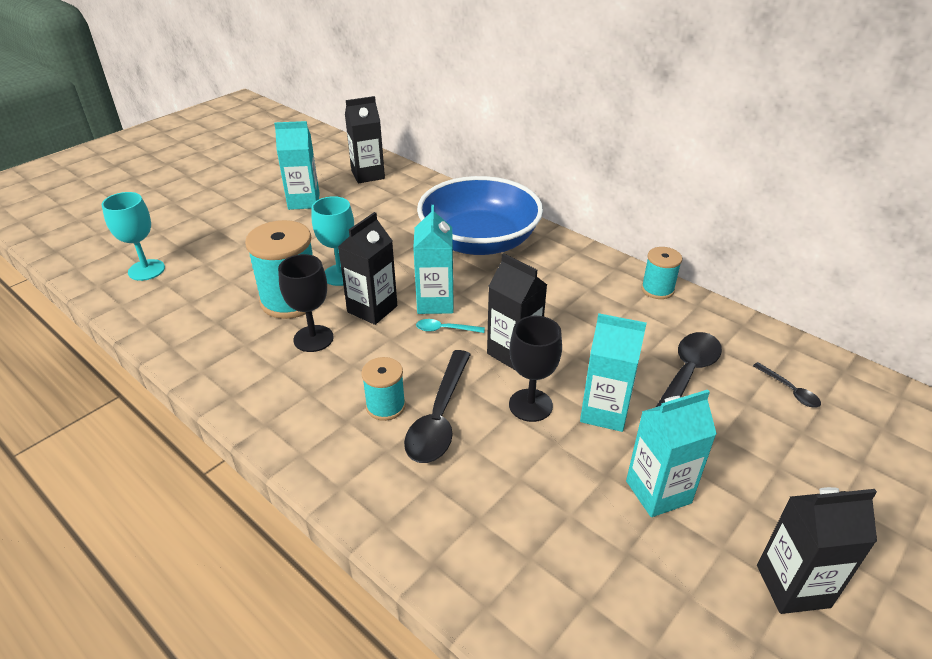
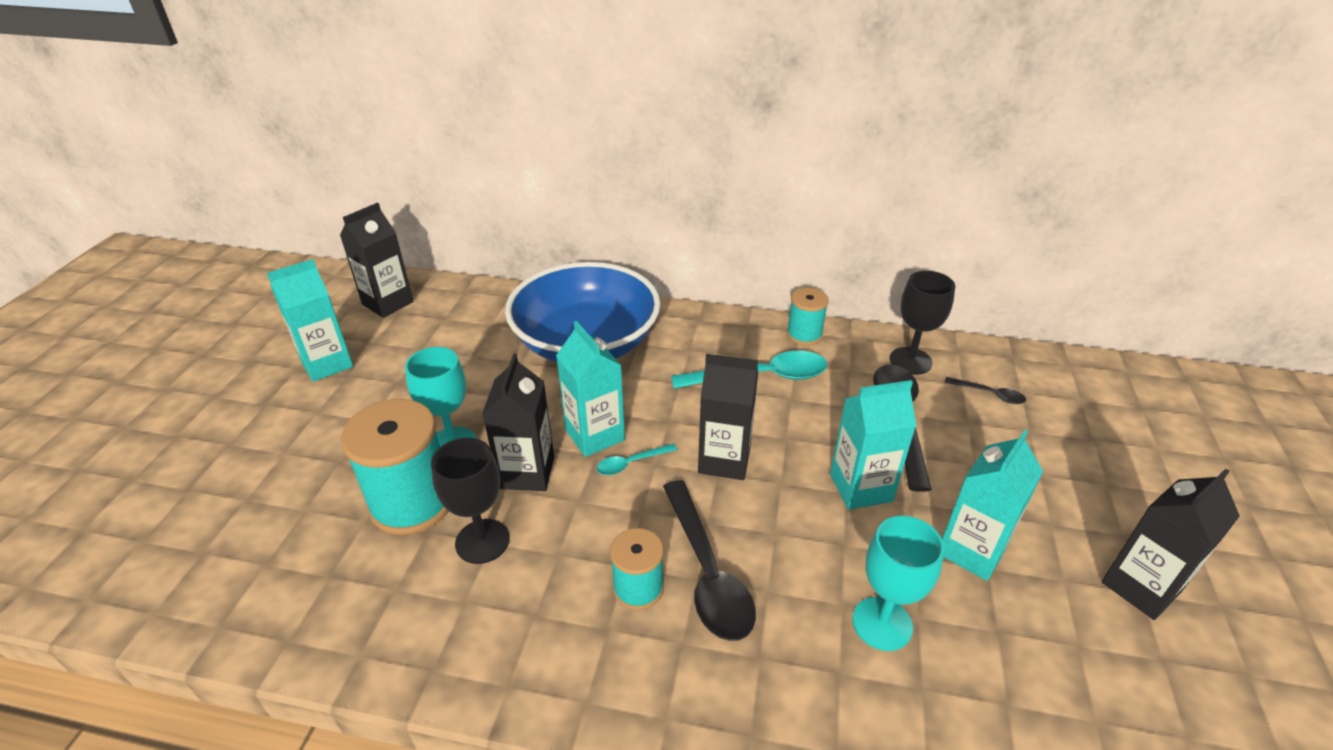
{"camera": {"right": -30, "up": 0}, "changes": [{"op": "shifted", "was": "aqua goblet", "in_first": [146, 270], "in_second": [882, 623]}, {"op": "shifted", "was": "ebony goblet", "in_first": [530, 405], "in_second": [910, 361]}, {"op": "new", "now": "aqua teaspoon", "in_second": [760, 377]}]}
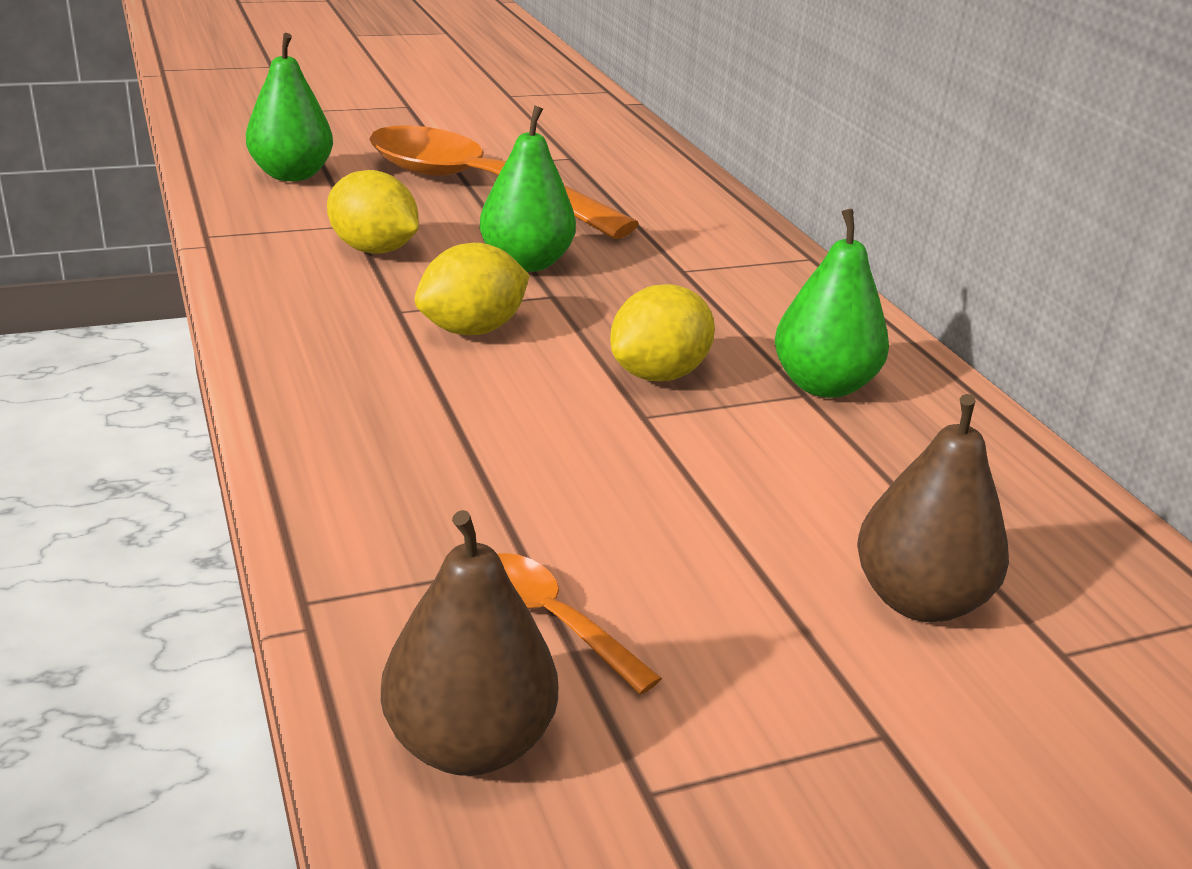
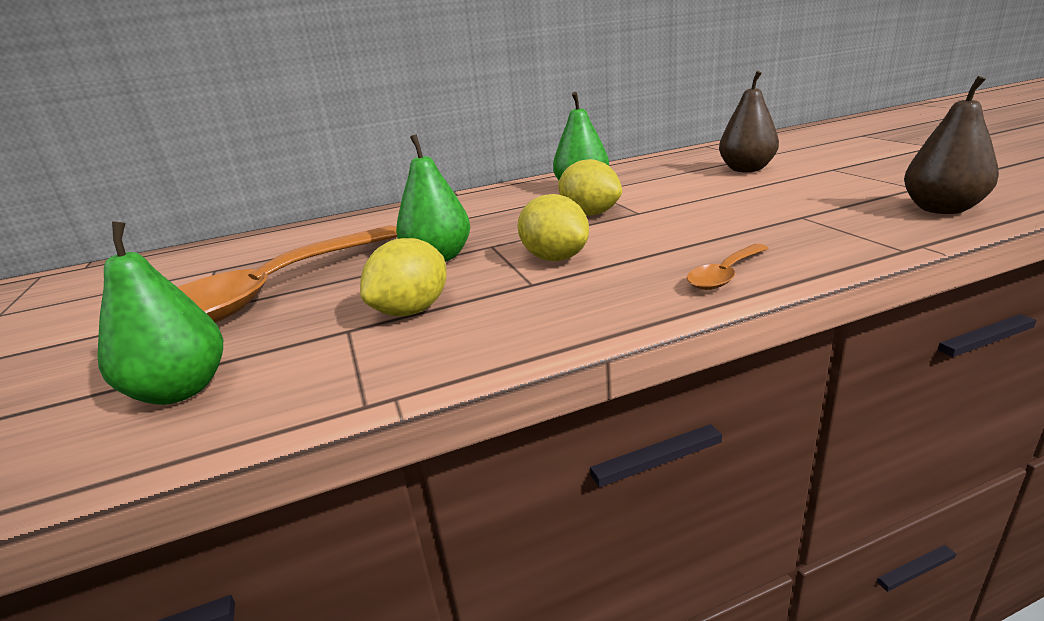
{"camera": {"right": -85, "up": -5}, "changes": [{"op": "shifted", "was": "orange teaspoon", "in_first": [551, 620], "in_second": [725, 275]}]}
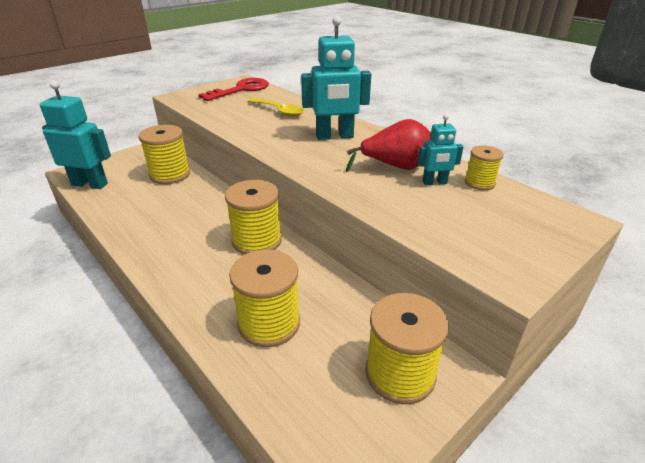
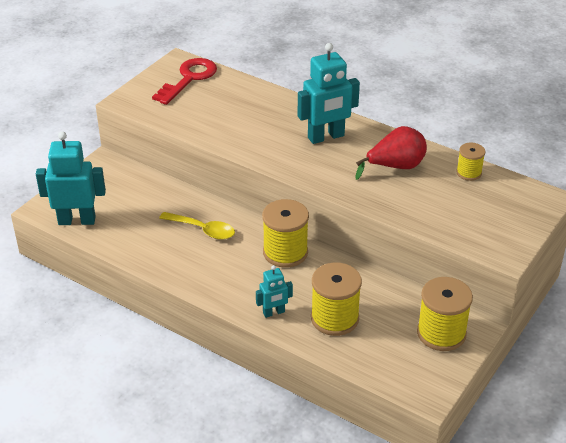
{"camera": {"right": -15, "up": 5}, "changes": [{"op": "shifted", "was": "golden teaspoon", "in_first": [279, 111], "in_second": [203, 230]}, {"op": "shifted", "was": "aqua robot figure", "in_first": [434, 182], "in_second": [274, 312]}, {"op": "gone", "was": "golden spool", "in_first": [170, 175]}]}
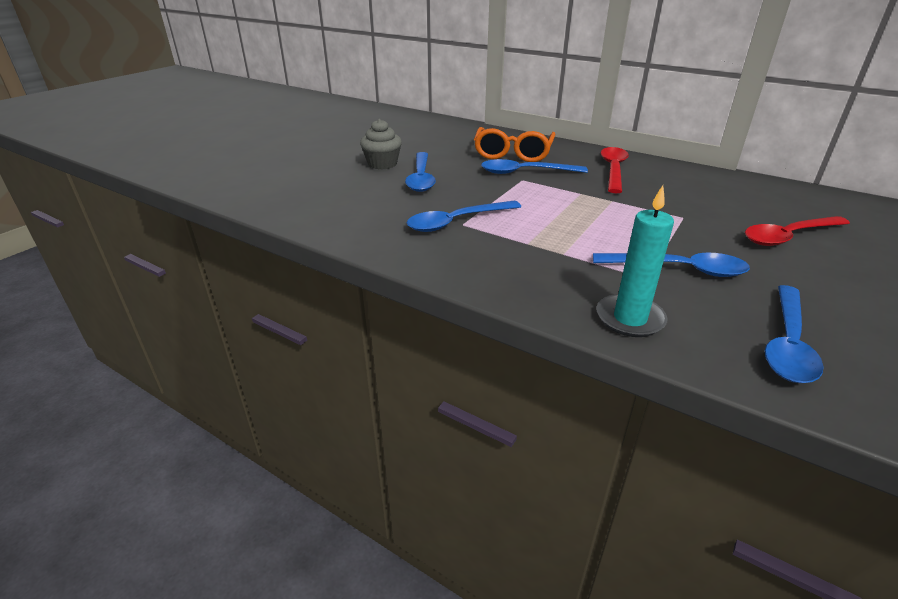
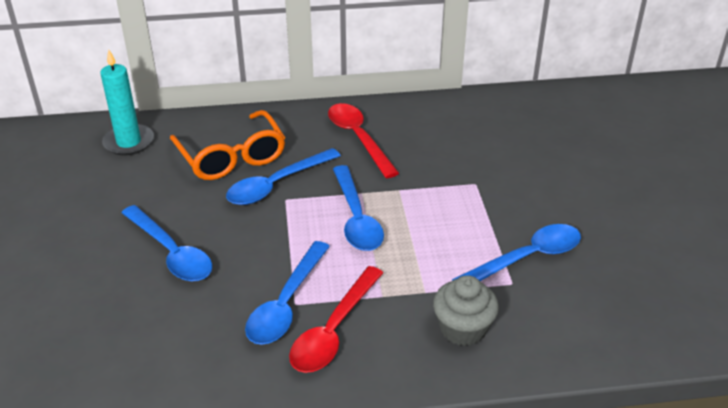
{"camera": {"right": -40, "up": 5}, "changes": [{"op": "shifted", "was": "ash-grey cupcake", "in_first": [382, 164], "in_second": [463, 329]}, {"op": "shifted", "was": "aqua wax candle", "in_first": [630, 318], "in_second": [129, 142]}, {"op": "shifted", "was": "red teaspoon", "in_first": [788, 236], "in_second": [334, 330]}, {"op": "shifted", "was": "blue teaspoon", "in_first": [787, 343], "in_second": [356, 218]}]}
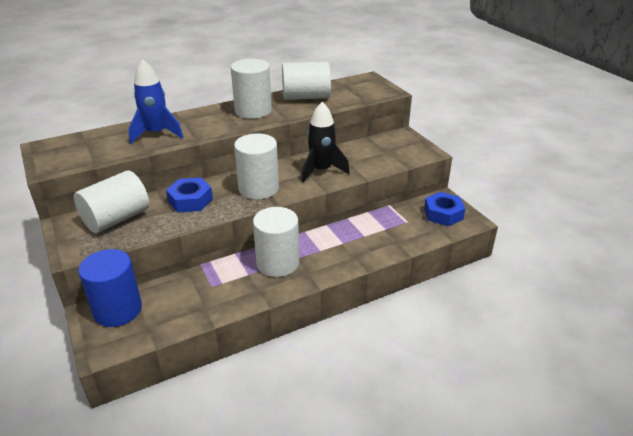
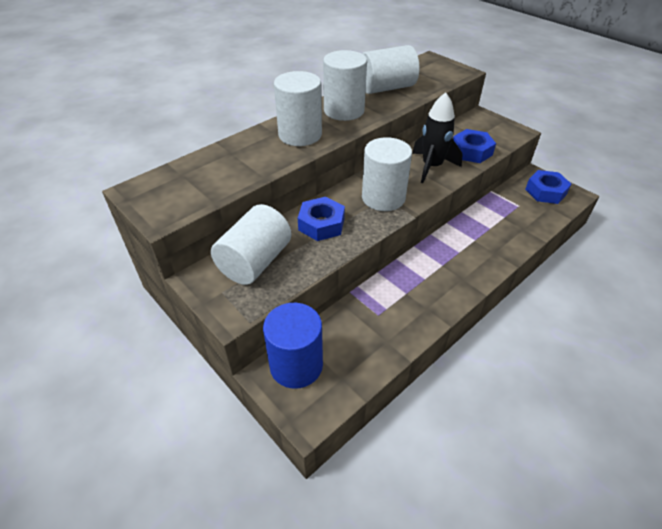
{"camera": {"right": -15, "up": 10}, "changes": [{"op": "gone", "was": "blue toy rocket", "in_first": [156, 134]}, {"op": "shifted", "was": "white cylinder", "in_first": [277, 263], "in_second": [300, 135]}, {"op": "new", "now": "blue hexagon nut", "in_second": [471, 151]}]}
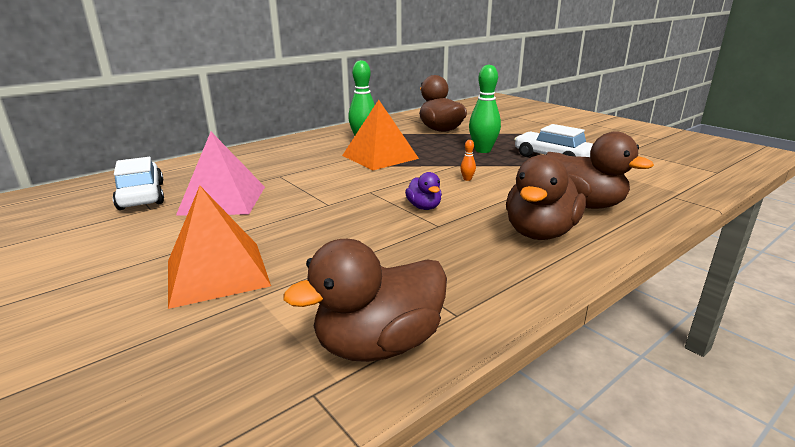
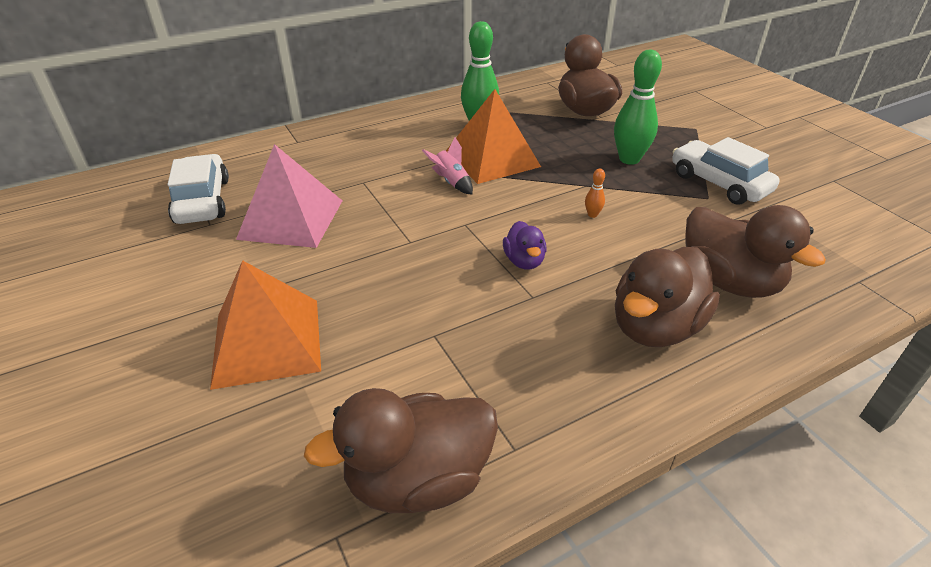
{"camera": {"right": 10, "up": 15}, "changes": [{"op": "new", "now": "pink toy rocket", "in_second": [451, 182]}]}
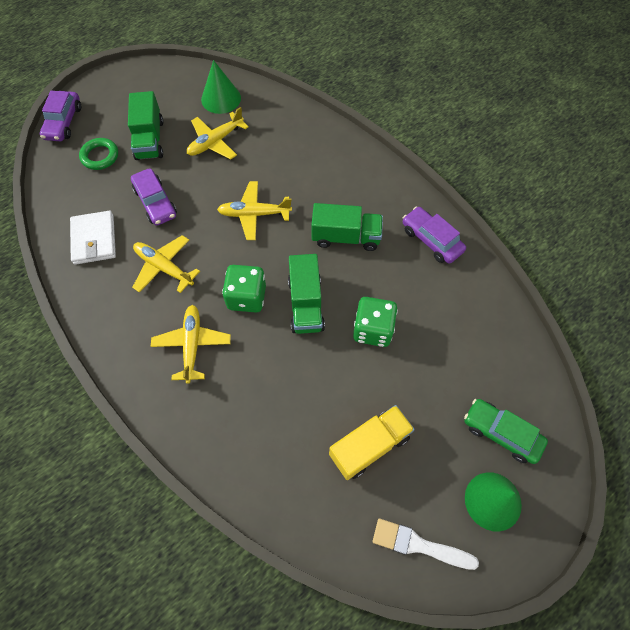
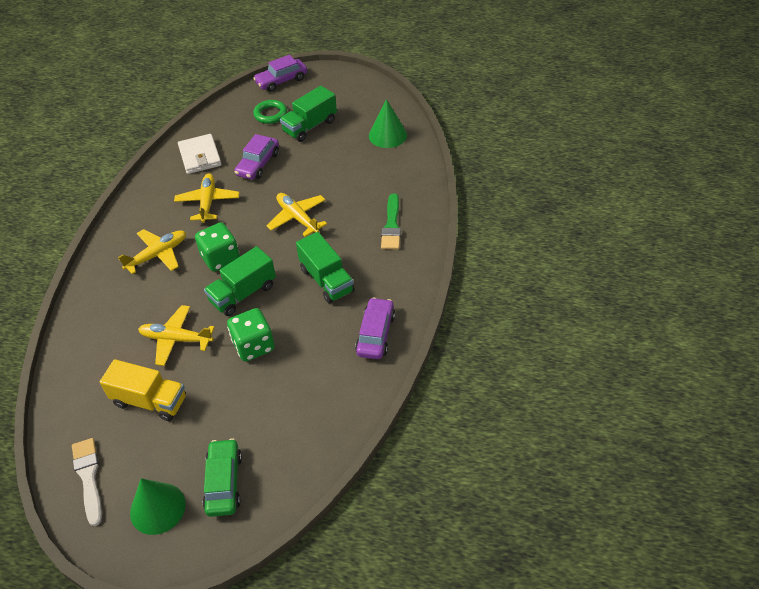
{"camera": {"right": 55, "up": -15}, "changes": [{"op": "shifted", "was": "golden plane", "in_first": [215, 142], "in_second": [176, 339]}, {"op": "rotated", "was": "white billfold", "in_first": [94, 239], "in_second": [200, 156], "clockwise": -60}, {"op": "new", "now": "leaf-green paint brush", "in_second": [391, 225]}]}
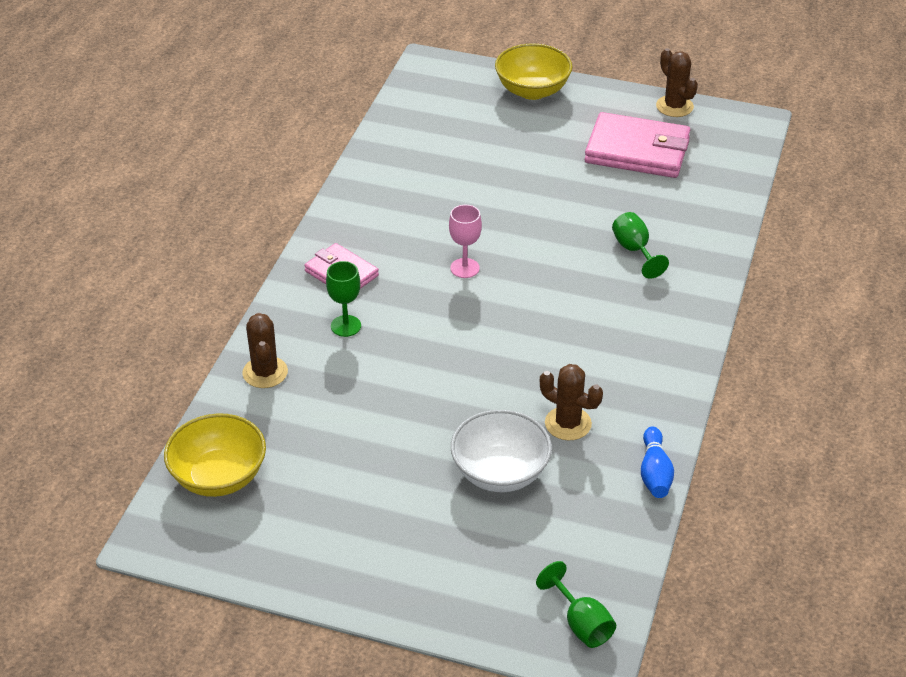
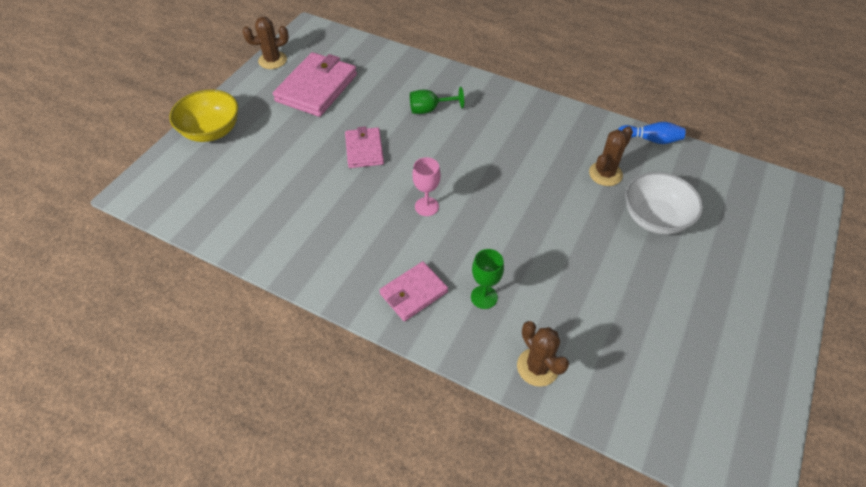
{"camera": {"right": -80, "up": 10}, "changes": [{"op": "rotated", "was": "dark brown prickly plant", "in_first": [265, 372], "in_second": [537, 367], "clockwise": 60}, {"op": "gone", "was": "golden bowl", "in_first": [219, 477]}, {"op": "gone", "was": "leaf-green goblet", "in_first": [581, 624]}, {"op": "new", "now": "pink billfold", "in_second": [364, 150]}]}
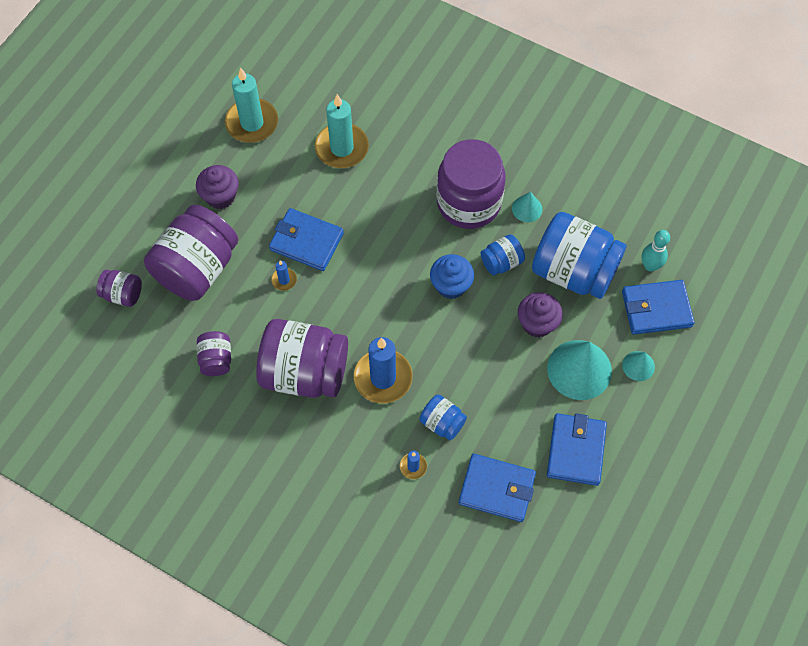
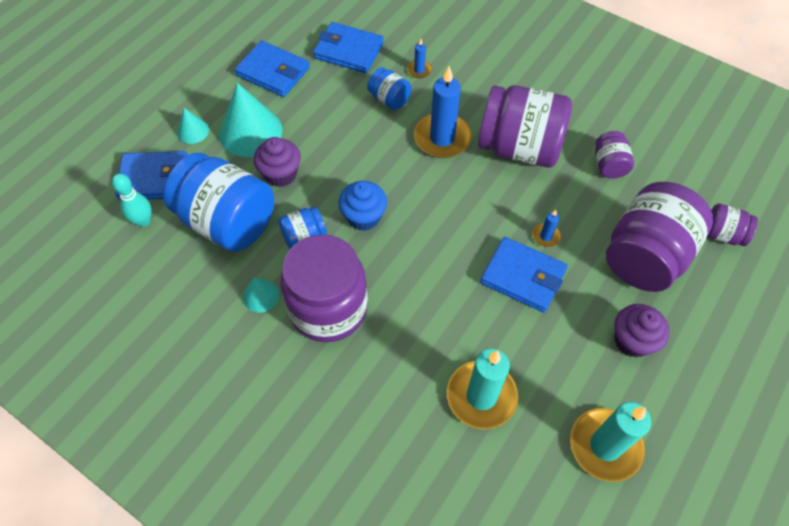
{"camera": {"right": -175, "up": -5}, "changes": [{"op": "rotated", "was": "blue billfold", "in_first": [576, 450], "in_second": [273, 72], "clockwise": -75}]}
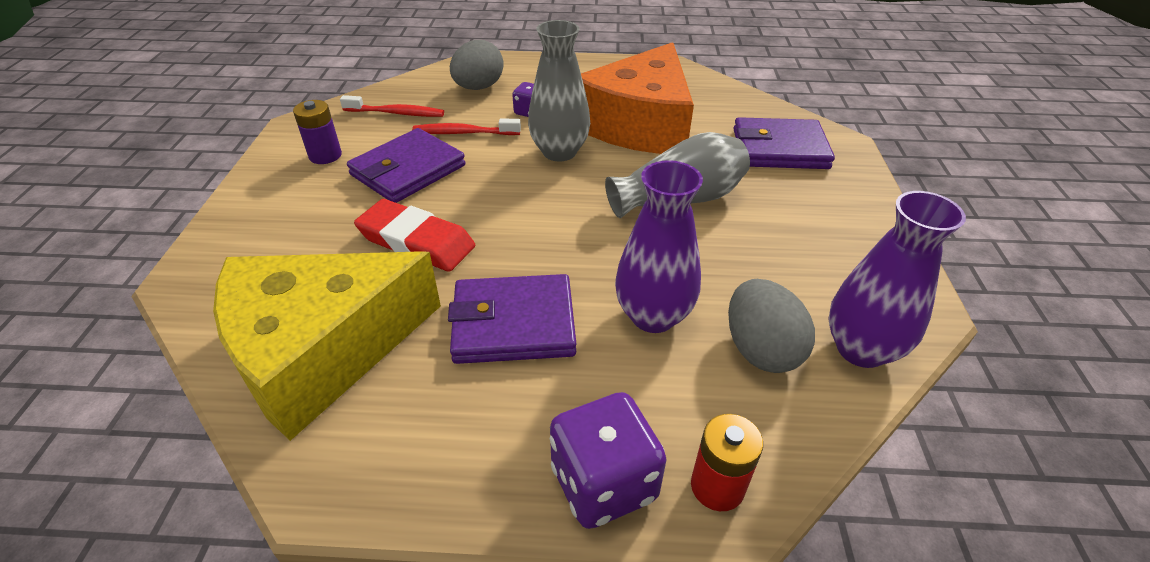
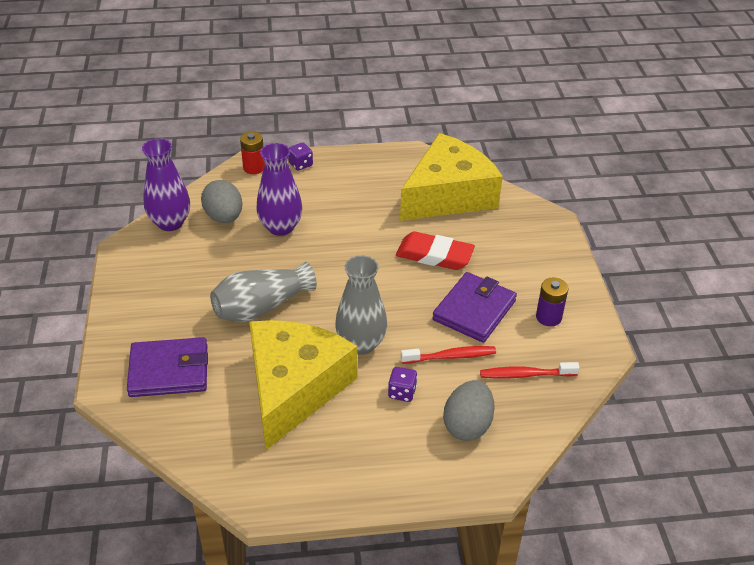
{"camera": {"right": 170, "up": 0}, "changes": [{"op": "repainted", "was": "orange cheese wedge", "now": "golden cheese wedge", "in_first": [640, 124], "in_second": [294, 388]}, {"op": "gone", "was": "royal purple billfold", "in_first": [513, 324]}, {"op": "scaled", "was": "royal purple game die", "in_first": [603, 483], "in_second": [300, 164], "ratio": 0.55}]}
